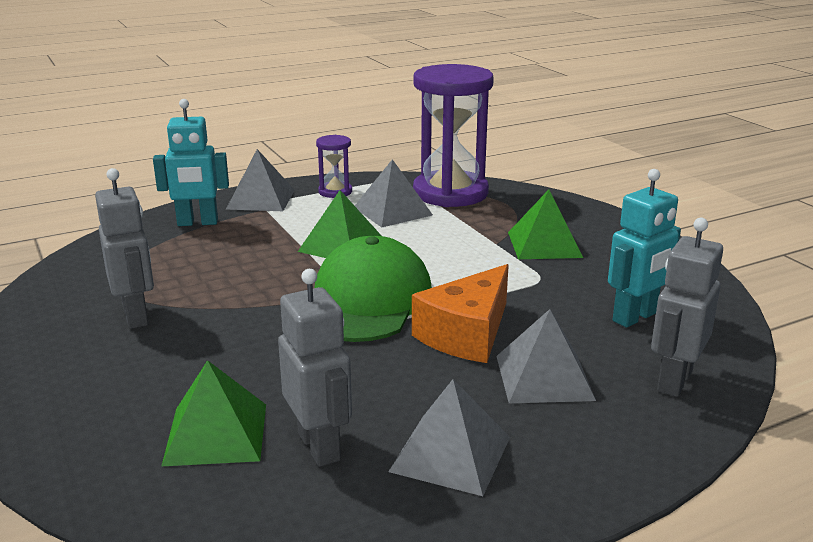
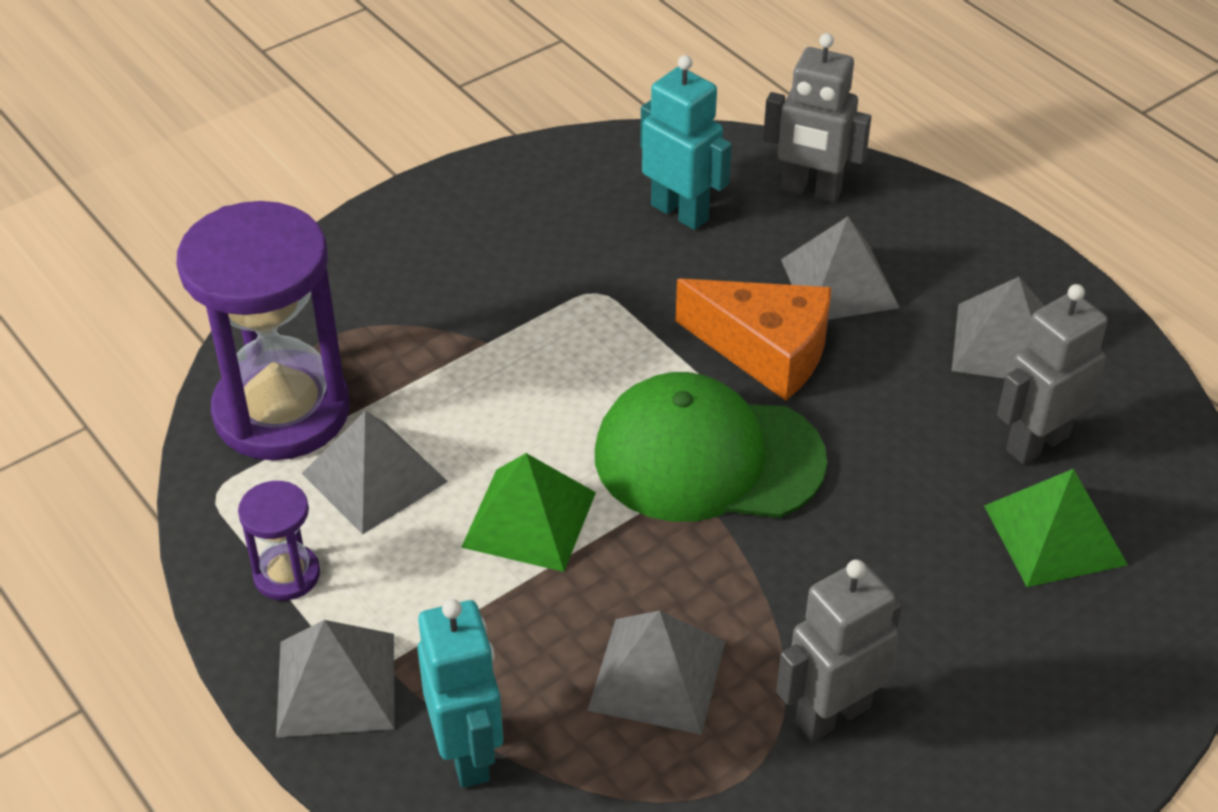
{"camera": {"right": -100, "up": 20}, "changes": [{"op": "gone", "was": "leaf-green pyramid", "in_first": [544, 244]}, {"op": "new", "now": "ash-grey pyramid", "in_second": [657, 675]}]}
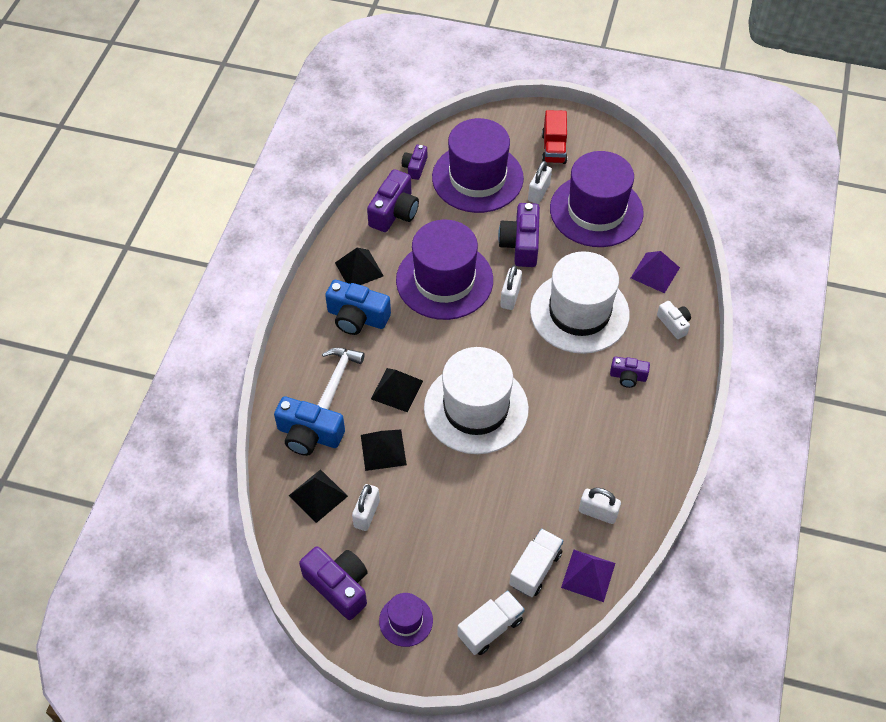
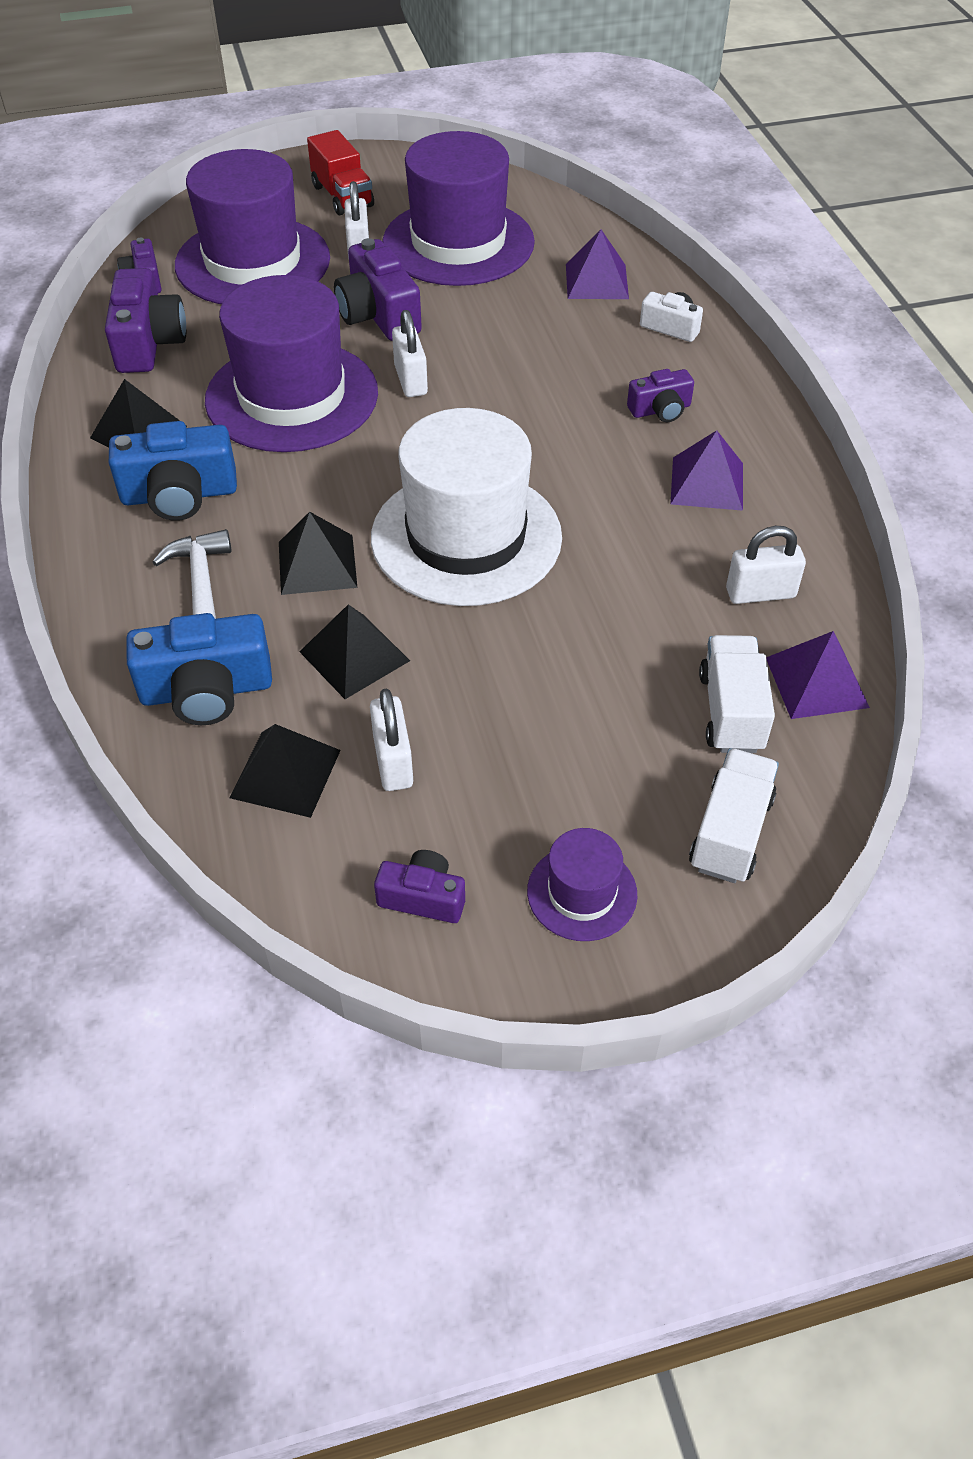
{"camera": {"right": -30, "up": -5}, "changes": [{"op": "gone", "was": "white hat", "in_first": [579, 312]}, {"op": "scaled", "was": "royal purple compact camera", "in_first": [339, 586], "in_second": [423, 897], "ratio": 0.58}, {"op": "new", "now": "royal purple pyramid", "in_second": [707, 483]}]}
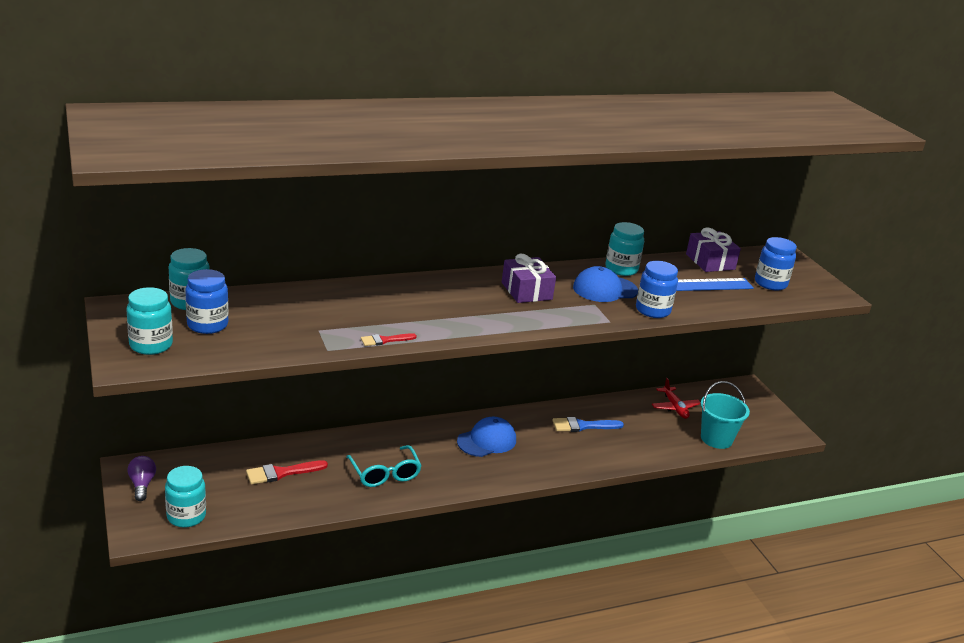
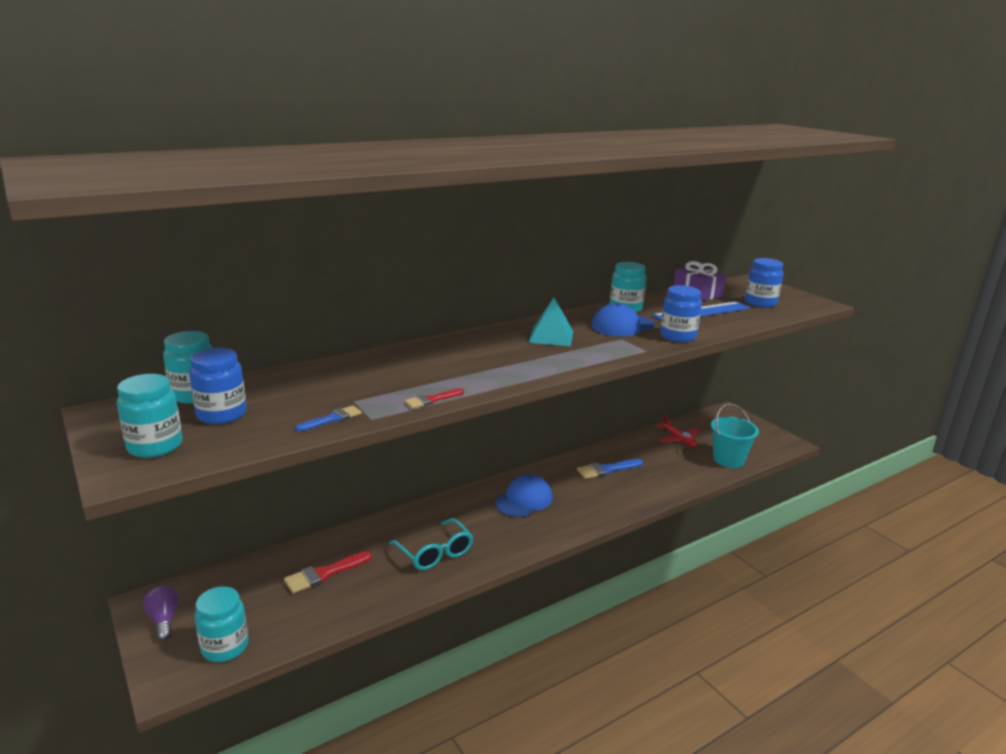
{"camera": {"right": -10, "up": -5}, "changes": [{"op": "swapped", "was": "royal purple gift", "now": "aqua pyramid", "in_first": [526, 291], "in_second": [551, 336]}, {"op": "new", "now": "blue paint brush", "in_second": [332, 419]}]}
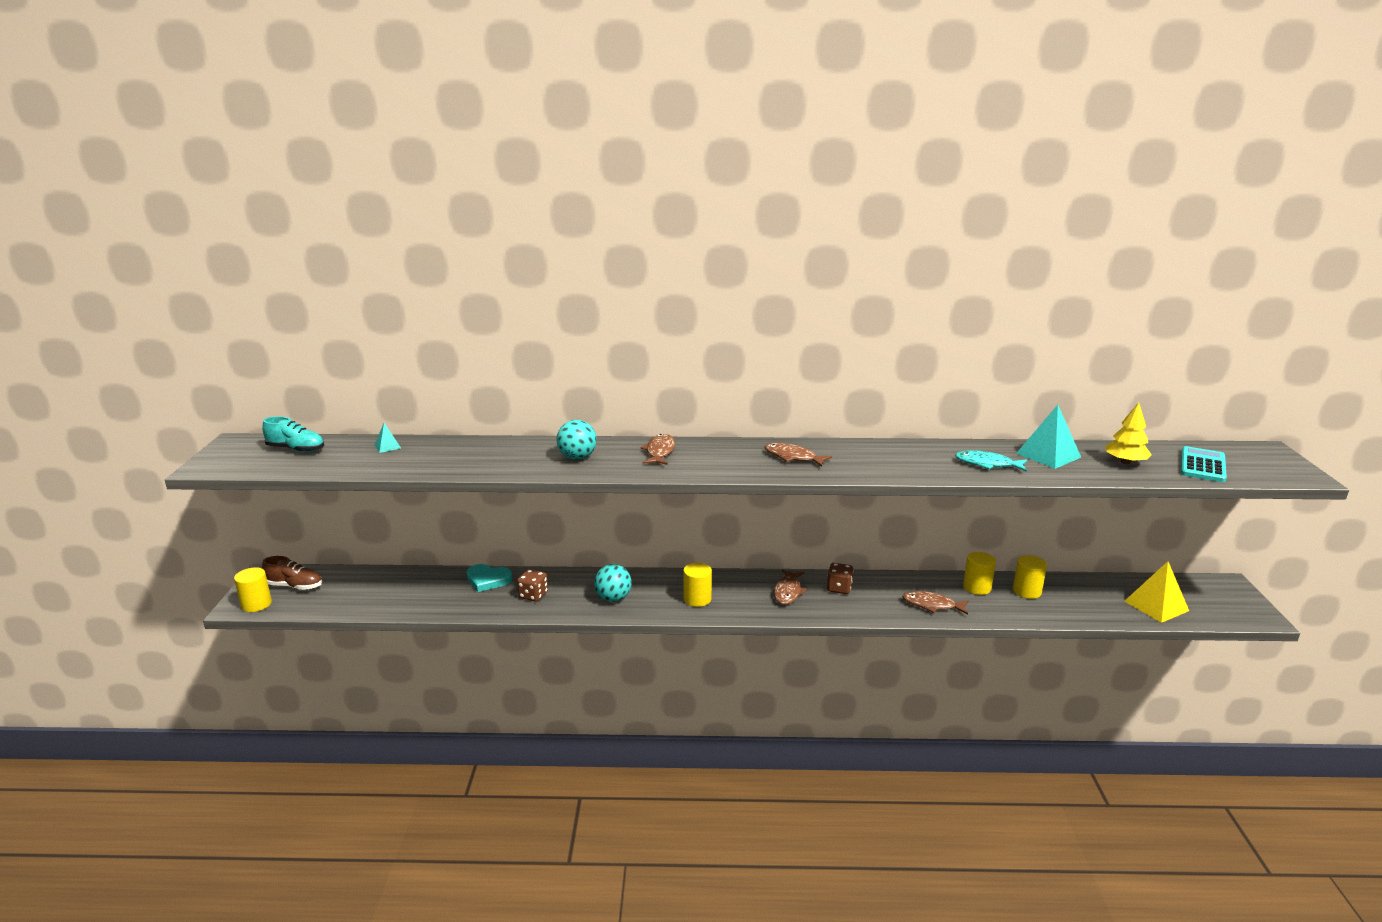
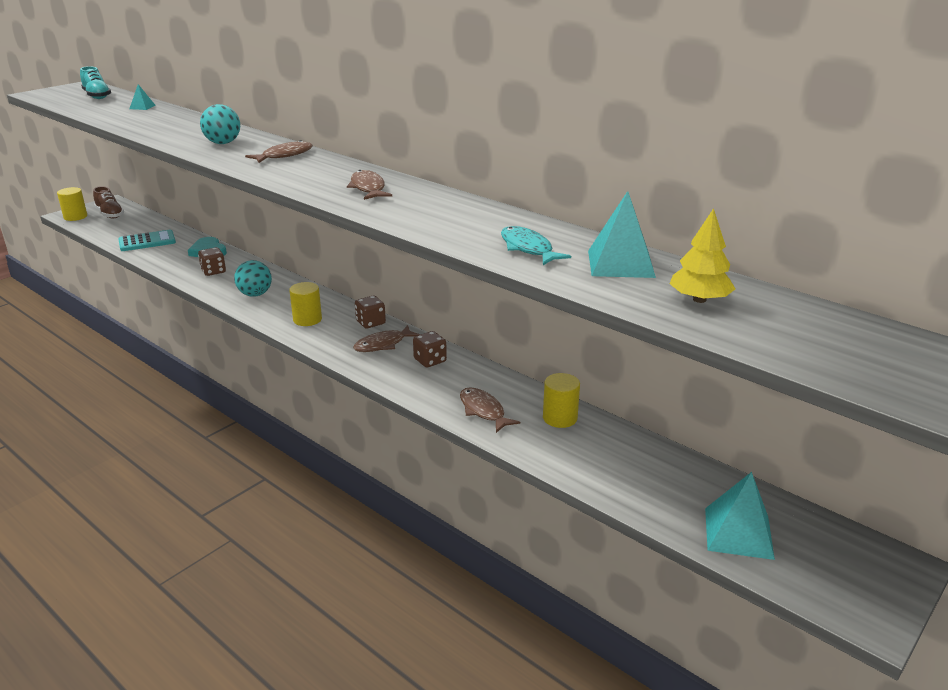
{"camera": {"right": 40, "up": 5}, "changes": [{"op": "shifted", "was": "aqua pocket calculator", "in_first": [1202, 465], "in_second": [147, 241]}, {"op": "gone", "was": "golden cylinder", "in_first": [1026, 591]}, {"op": "repainted", "was": "golden pyramid", "now": "aqua pyramid", "in_first": [1156, 606], "in_second": [738, 533]}, {"op": "new", "now": "dark brown game die", "in_second": [370, 322]}]}
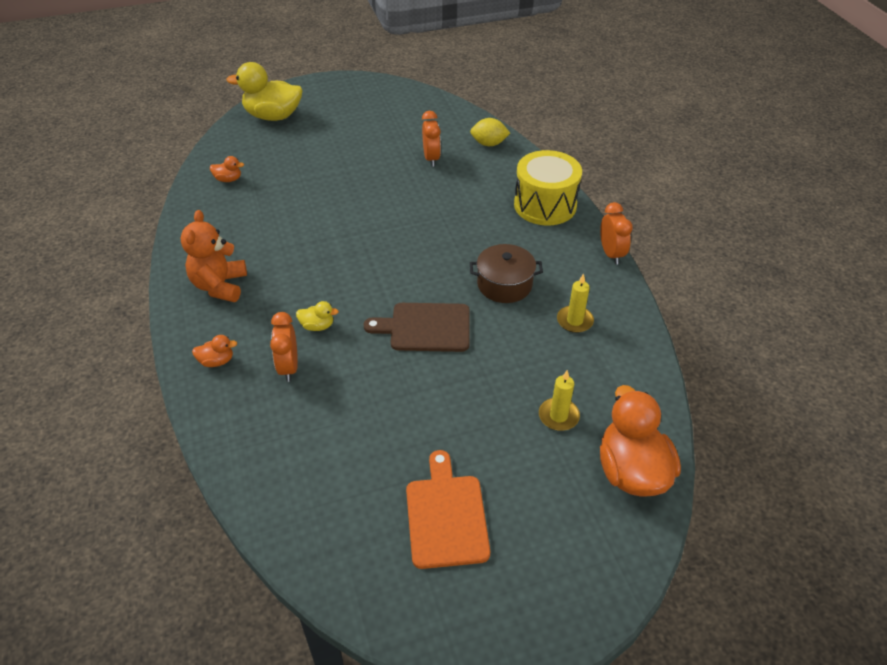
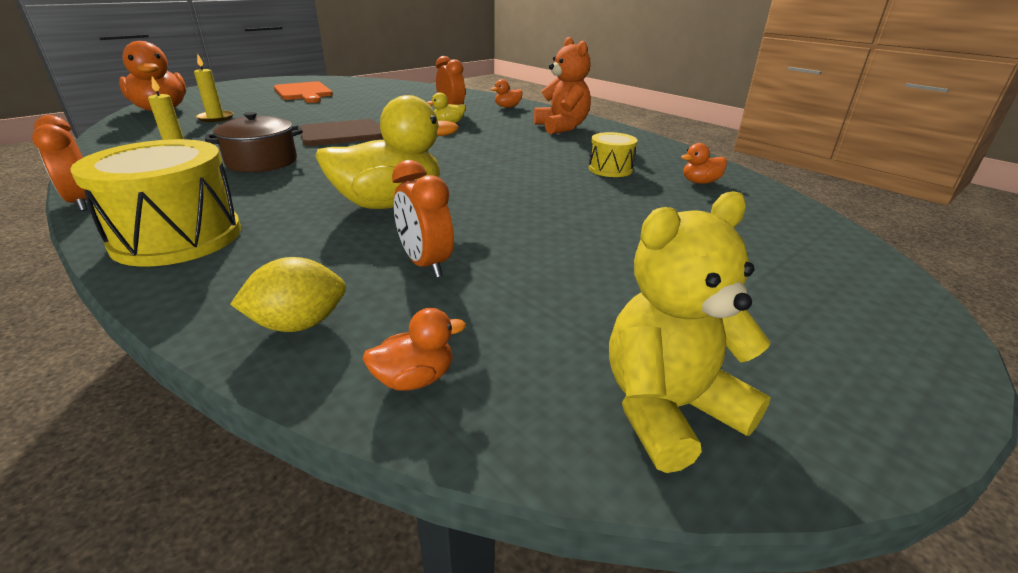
{"camera": {"right": 155, "up": -15}, "changes": [{"op": "shifted", "was": "golden rubber duck", "in_first": [273, 116], "in_second": [389, 204]}, {"op": "new", "now": "golden toy drum", "in_second": [610, 169]}, {"op": "new", "now": "golden teddy", "in_second": [668, 409]}, {"op": "new", "now": "orange rubber duck", "in_second": [415, 379]}]}
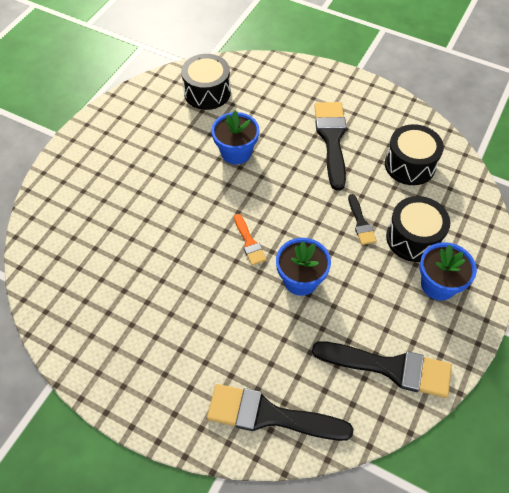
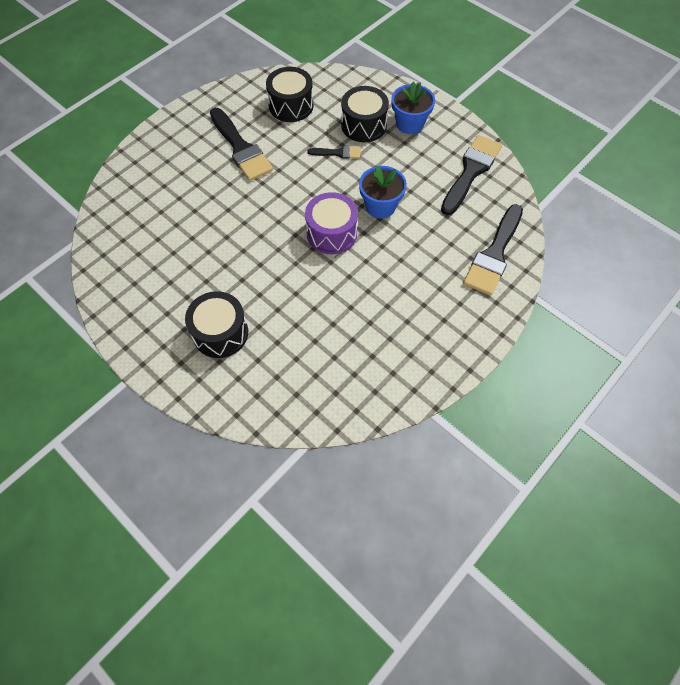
{"camera": {"right": -75, "up": 5}, "changes": [{"op": "shifted", "was": "ebony toy drum", "in_first": [207, 92], "in_second": [220, 333]}, {"op": "rotated", "was": "ebony paint brush", "in_first": [332, 139], "in_second": [240, 148], "clockwise": -135}, {"op": "gone", "was": "blue plant pot", "in_first": [236, 152]}, {"op": "swapped", "was": "orange paint brush", "now": "royal purple toy drum", "in_first": [249, 242], "in_second": [331, 233]}]}
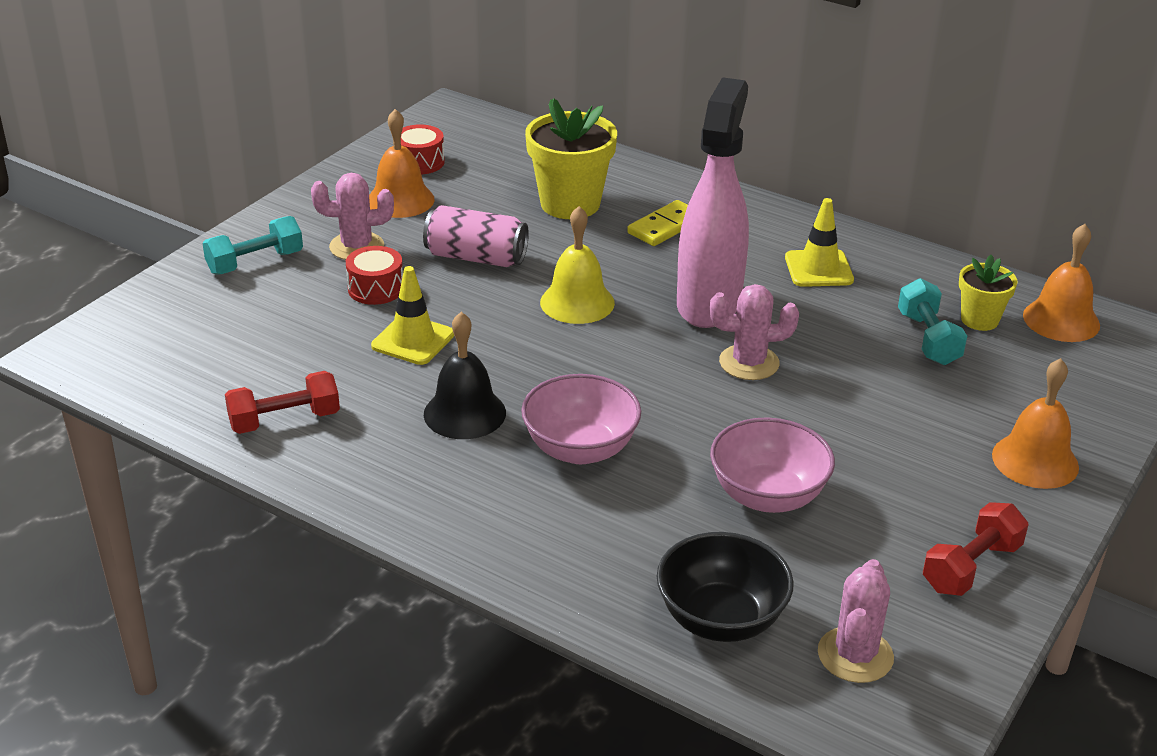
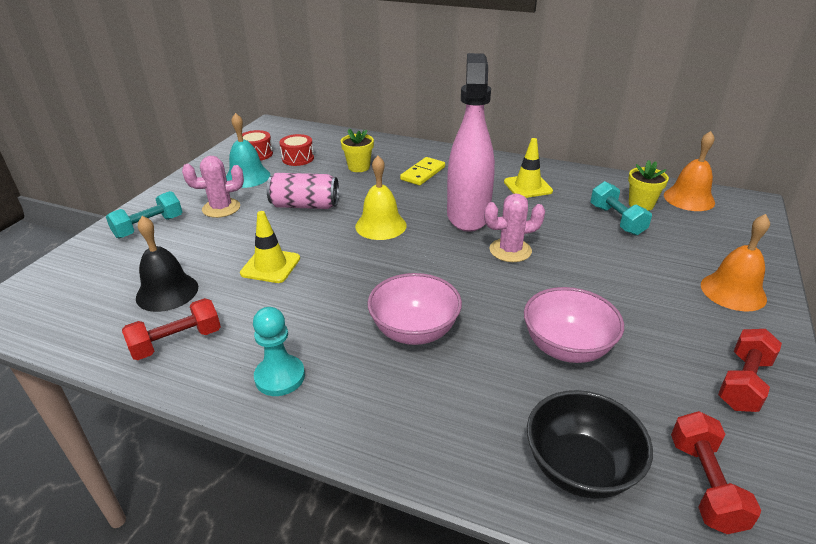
{"camera": {"right": -10, "up": 0}, "changes": [{"op": "scaled", "was": "golden plant pot", "in_first": [570, 204], "in_second": [359, 167], "ratio": 0.56}, {"op": "repainted", "was": "orange bell", "now": "aqua bell", "in_first": [400, 200], "in_second": [247, 177]}, {"op": "shifted", "was": "red toy drum", "in_first": [376, 289], "in_second": [298, 158]}, {"op": "shifted", "was": "ebony bell", "in_first": [464, 413], "in_second": [167, 292]}, {"op": "swapped", "was": "pink prickly plant", "now": "red hand weight", "in_first": [855, 655], "in_second": [704, 484]}, {"op": "new", "now": "aqua game pawn", "in_second": [280, 377]}]}
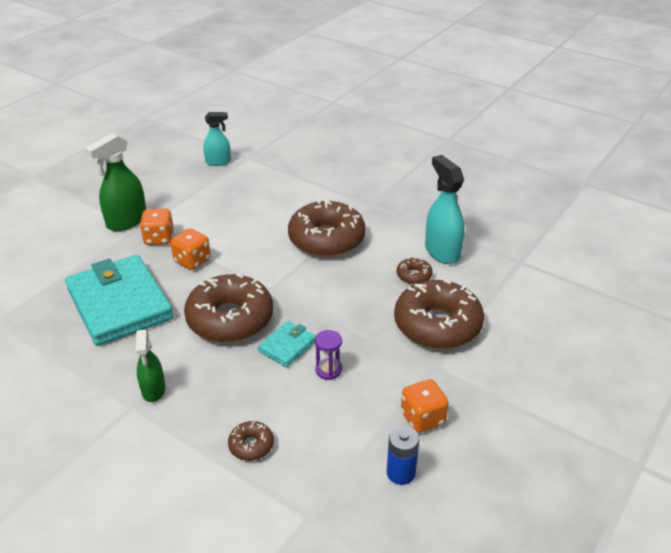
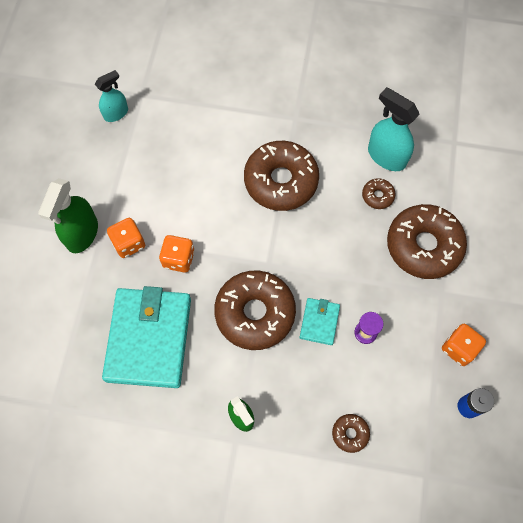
{"camera": {"right": -25, "up": 30}, "changes": [{"op": "rotated", "was": "aqua billfold", "in_first": [119, 304], "in_second": [149, 339], "clockwise": 60}]}
